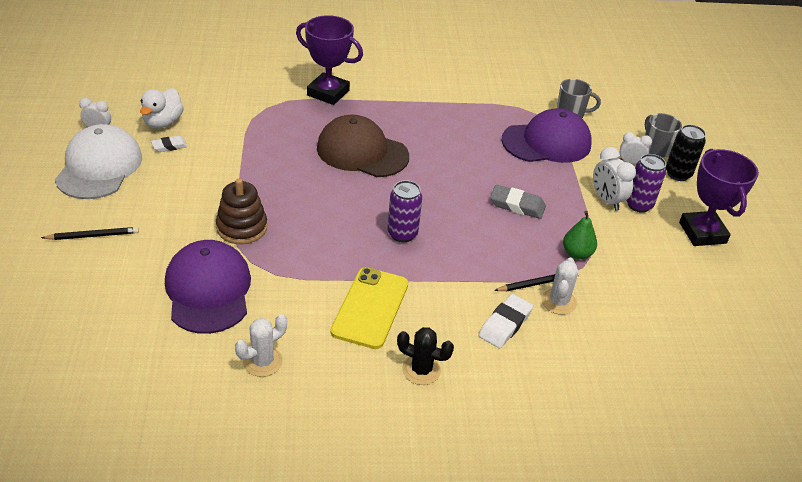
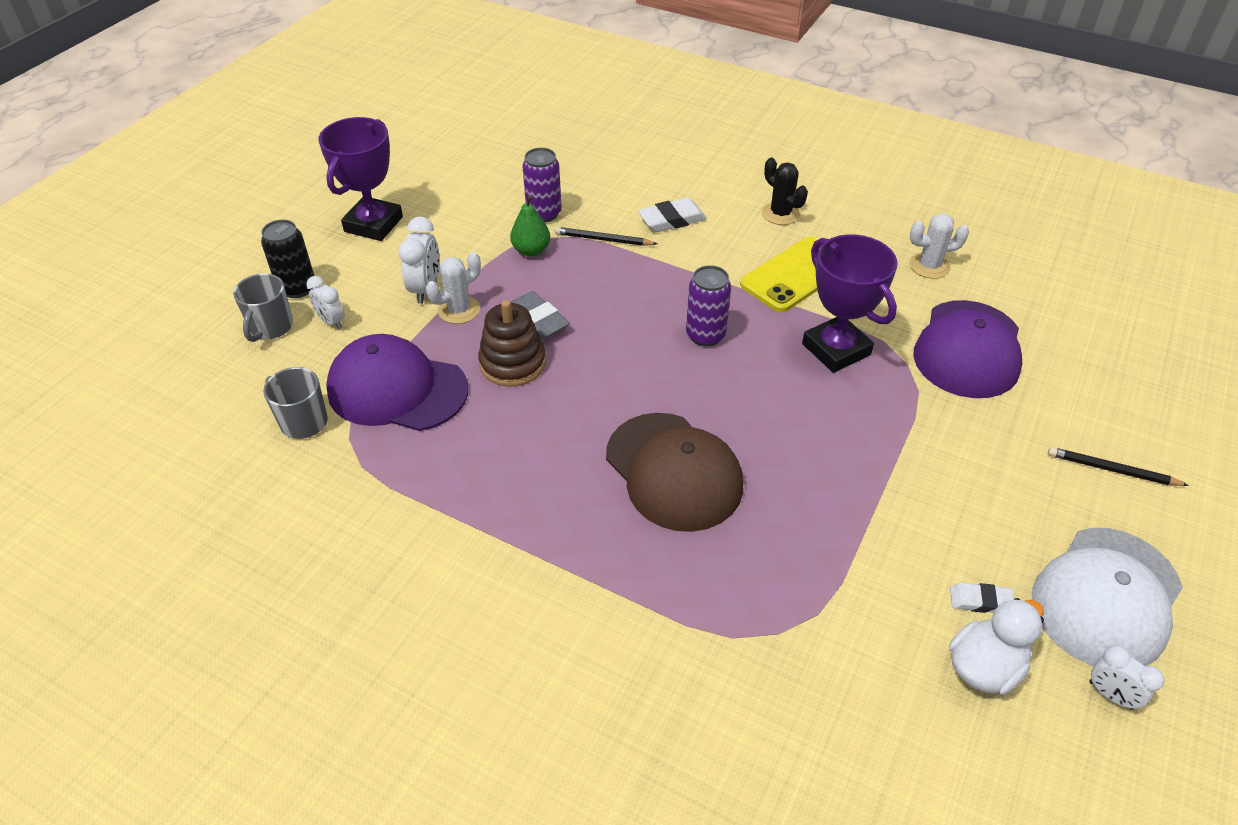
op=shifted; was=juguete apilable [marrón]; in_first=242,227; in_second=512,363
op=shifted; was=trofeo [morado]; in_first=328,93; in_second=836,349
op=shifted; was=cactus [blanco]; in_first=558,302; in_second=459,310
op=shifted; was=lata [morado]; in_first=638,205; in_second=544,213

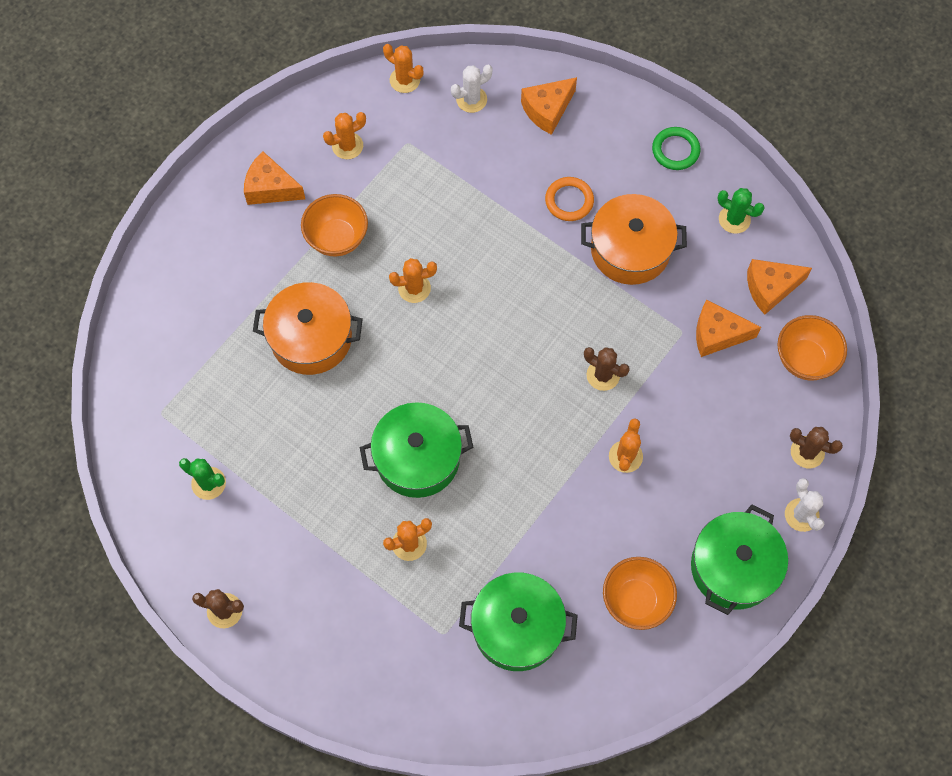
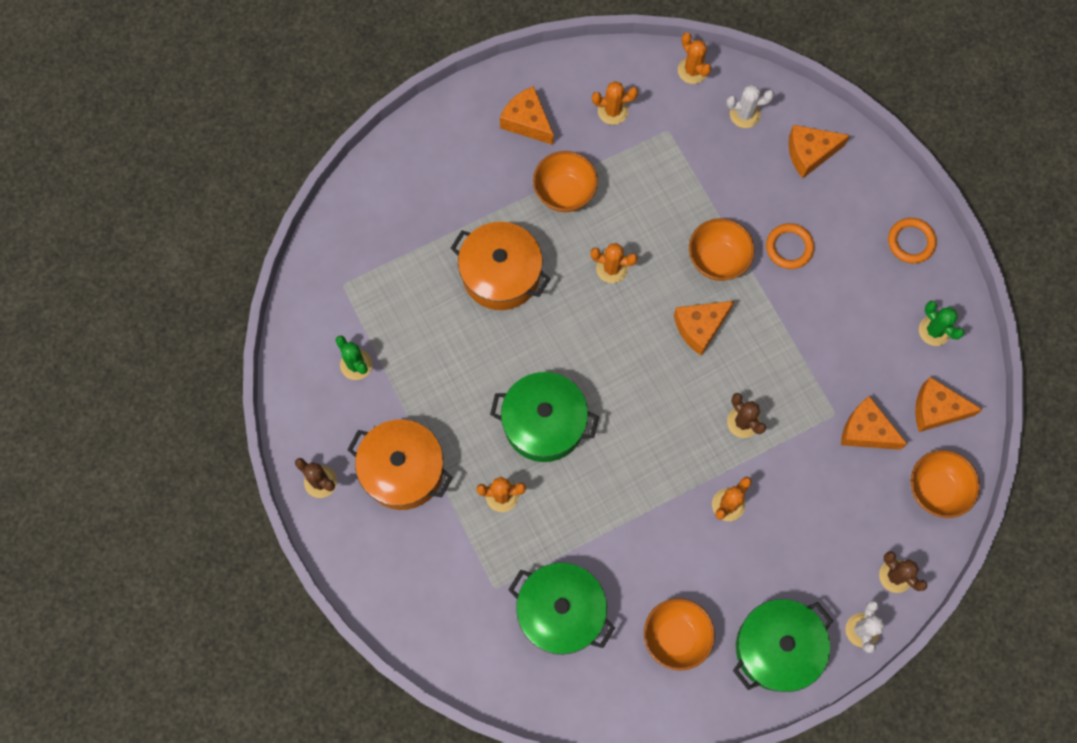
op=new; now=queso [naranja]; in_second=700,327
op=new; now=cuenco [naranja]; in_second=717,260
op=shifted; was=olla [naranja]; in_first=630,250; in_second=403,470
op=repainted; was=anillo [verde]; now=anillo [naranja]; in_first=675,150; in_second=911,242

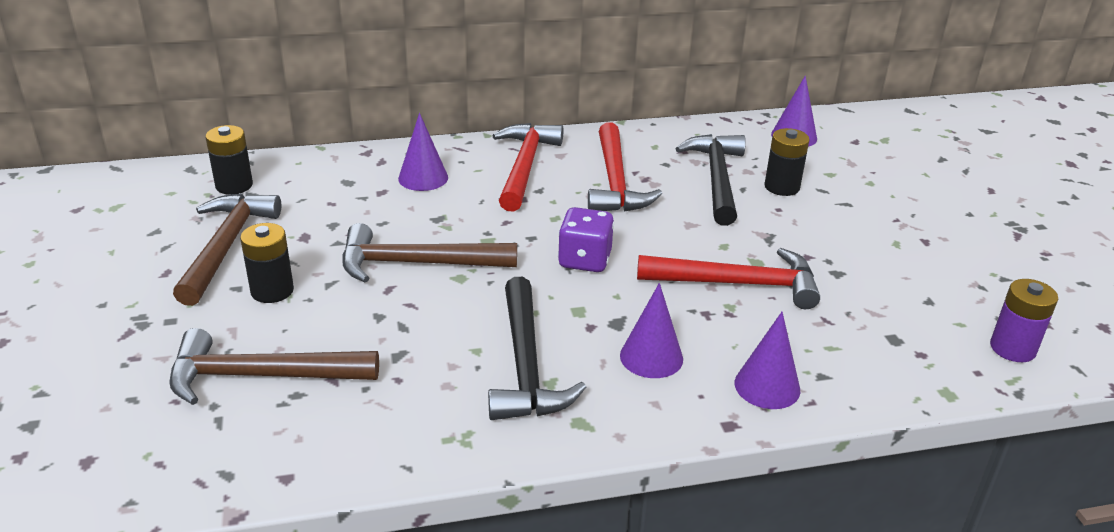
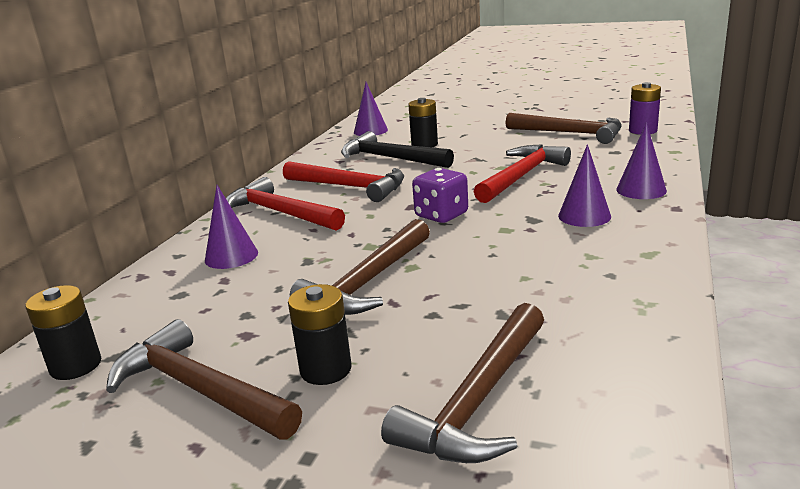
op=gone; was=martillo [negro]; in_first=525,366
op=new; now=martillo [marrón]; in_second=570,133

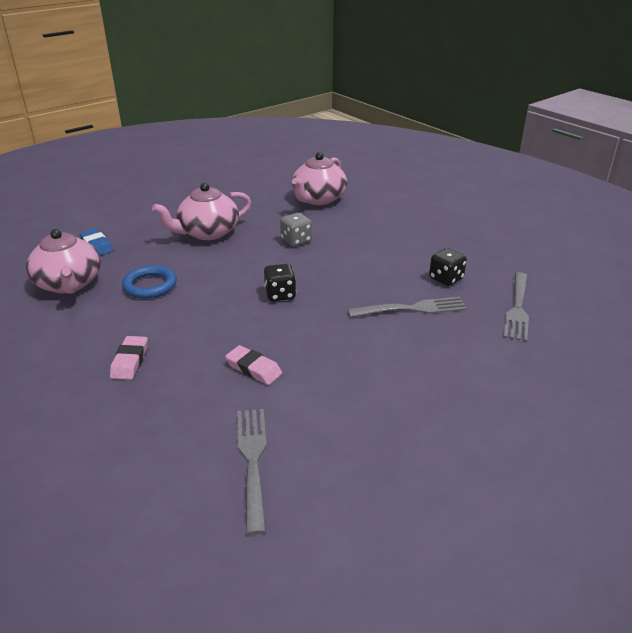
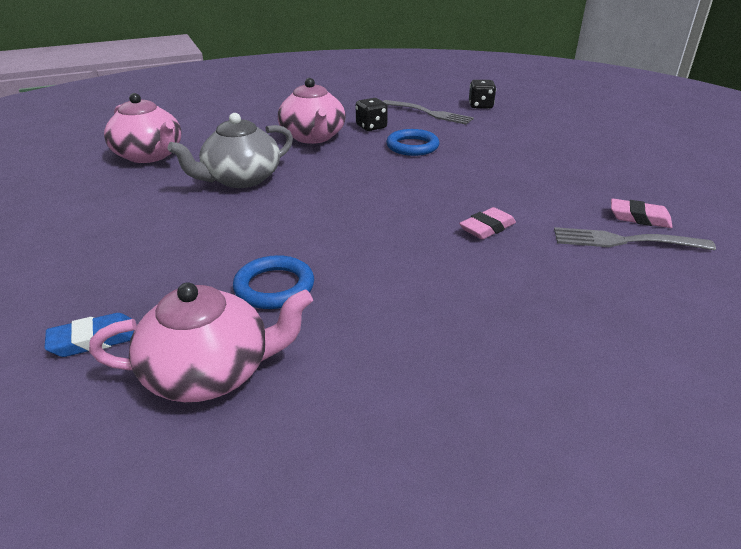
op=shifted; was=goma de borrar [rosa]; in_first=130,361; in_second=639,218
op=shifted; was=tetera [rosa]; in_first=207,232; in_second=313,137
op=shifted; was=dado [negro]; in_first=280,294; in_second=480,106
op=swapped; was=dado [gris]; now=tetera [gris]; in_first=296,241; in_second=241,179
op=swapped; was=tenedor [gris]; now=anillo [azul]; in_first=412,309; in_second=412,146

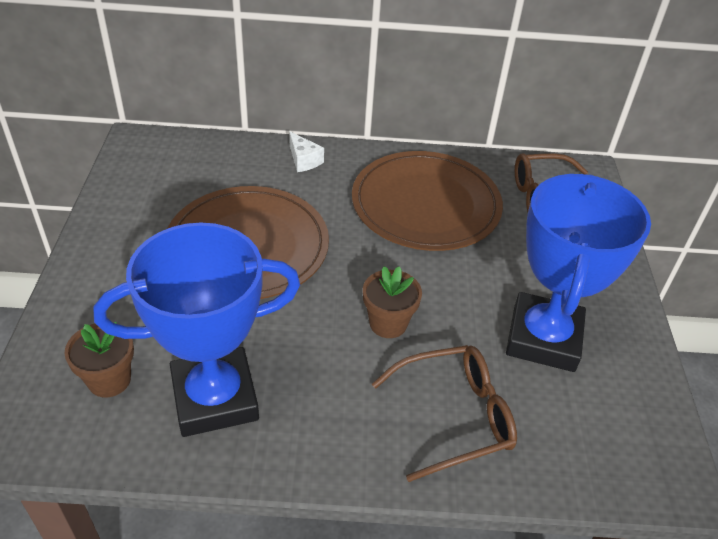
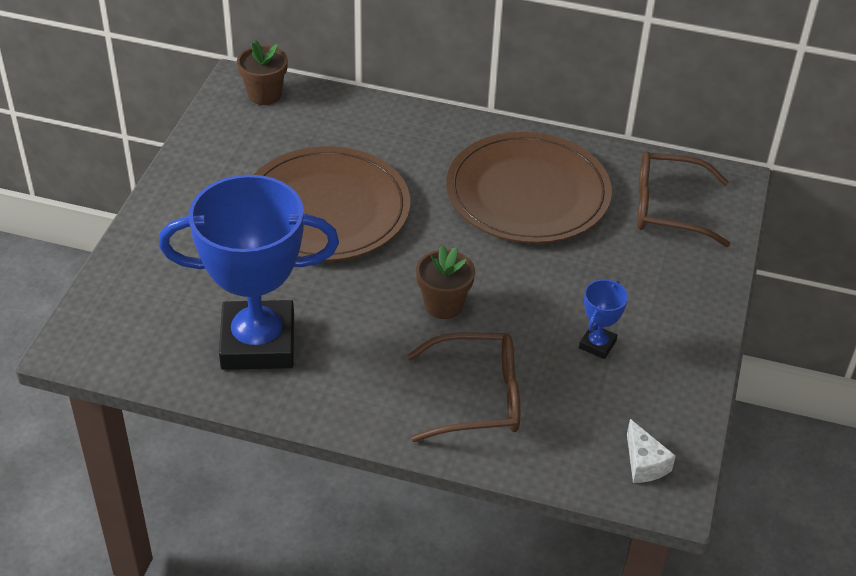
op=shifted; was=maceta [marrón]; in_first=109,380; in_second=264,94
op=shifted; was=queso [blanco]; in_first=304,160; in_second=644,463
op=scaled; was=trofeo [azul]; in_first=543,338; in_second=597,344; ratio=0.41

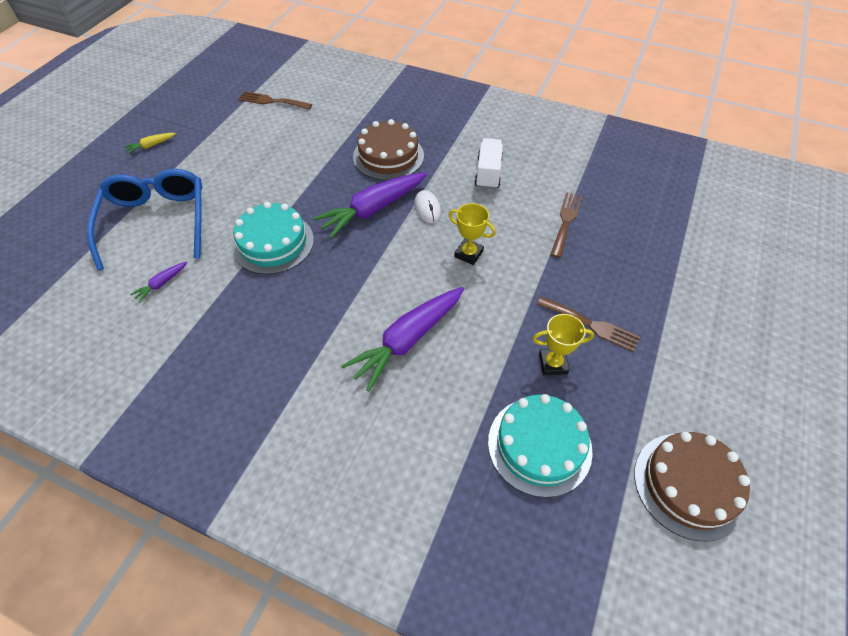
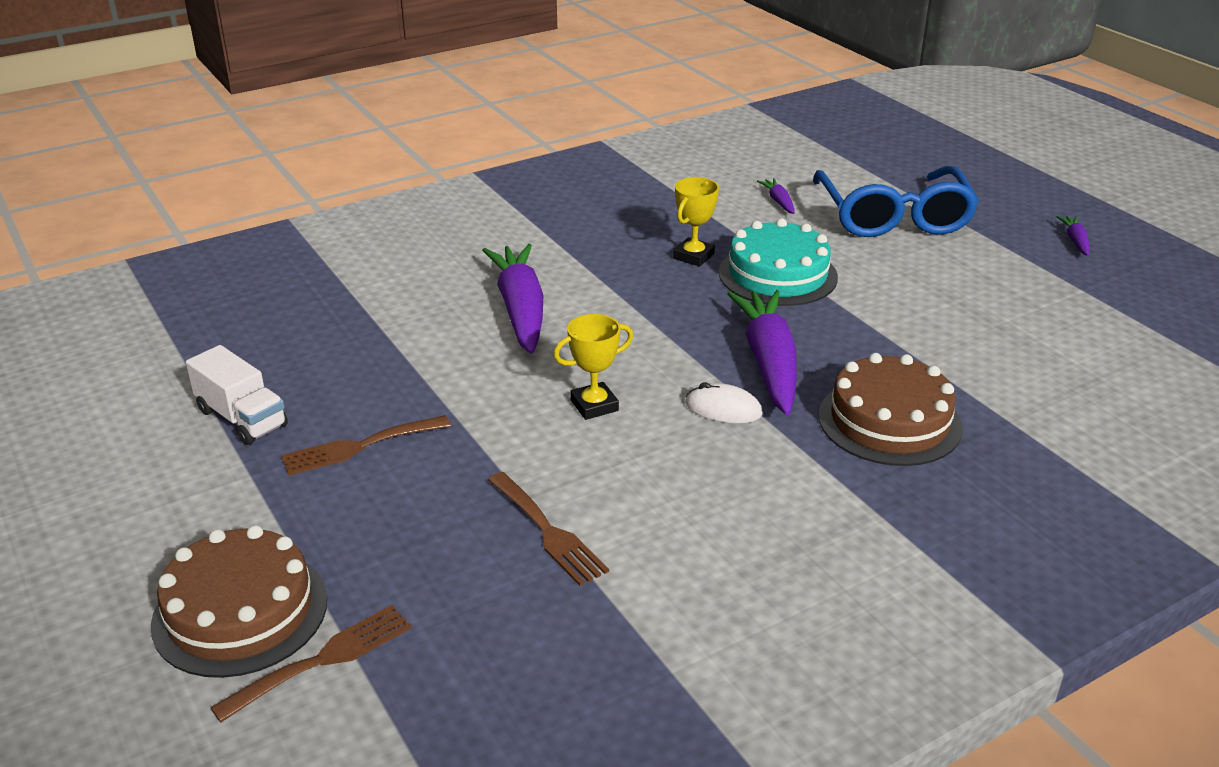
op=gone; was=tarta [turquesa]; in_first=539,445
op=shifted; was=tenedor [marrón]; in_first=272,101; in_second=323,660
op=shifted; was=camión [blanco]; in_first=488,173; in_second=242,418
op=shifted; was=trofeo [amarillo]; in_first=553,364; in_second=693,256
op=shifted; was=tarta [marrón]; in_first=689,485; in_second=240,611
op=repainted; was=zanahoria [amarillo]; now=zanahoria [morado]; in_first=151,145; in_second=1075,241
op=rotated; was=gafas [azul]; in_first=156,222; in_second=893,216; clockwise=60

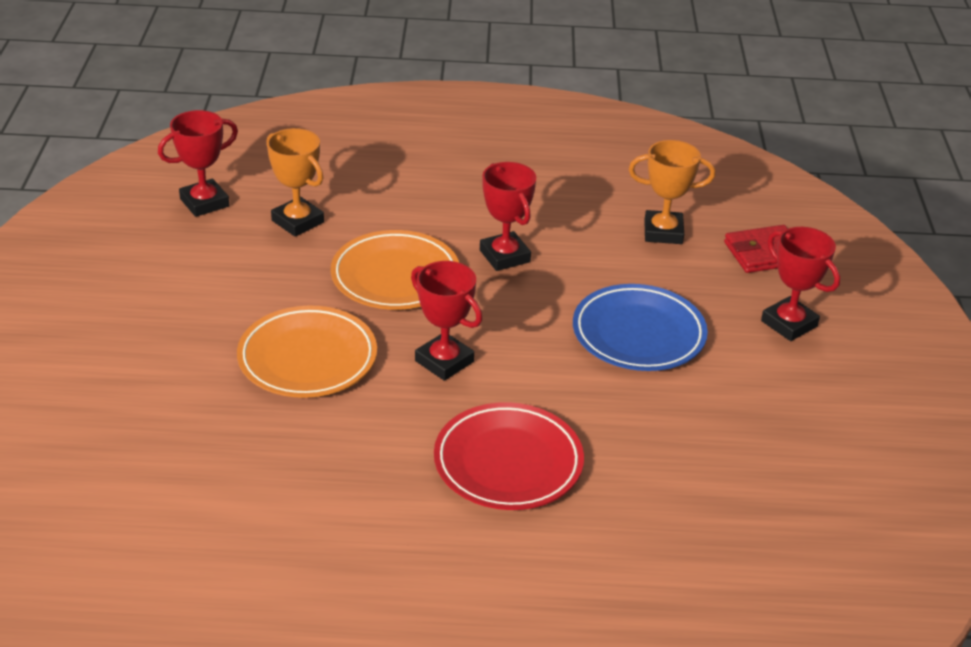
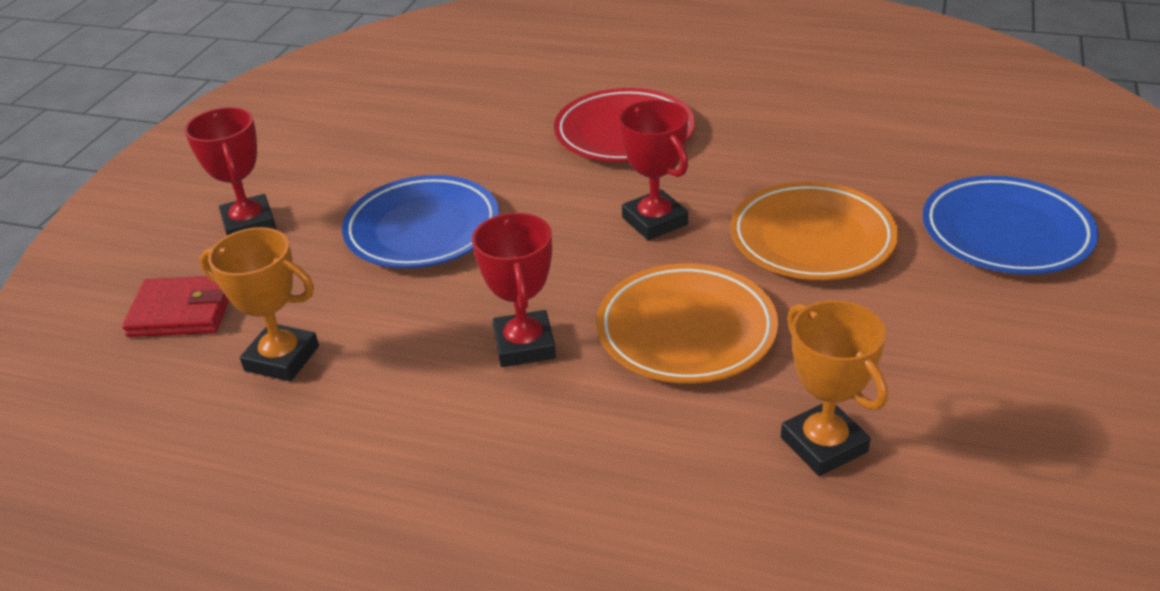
op=gone; was=trofeo [rojo]; in_first=204,202
op=new; now=plato [azul]; in_second=1006,233

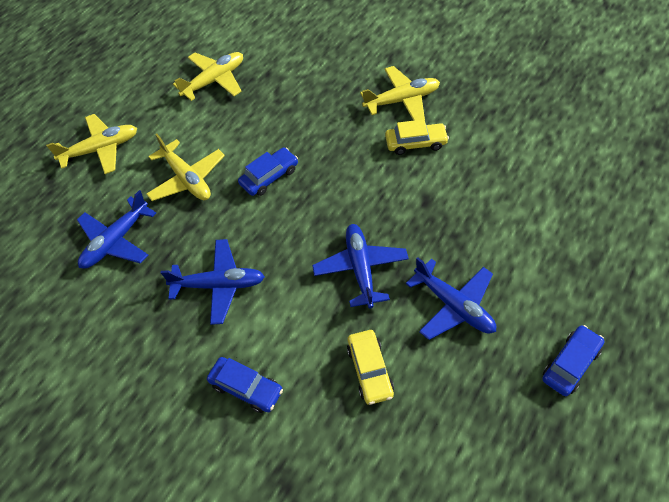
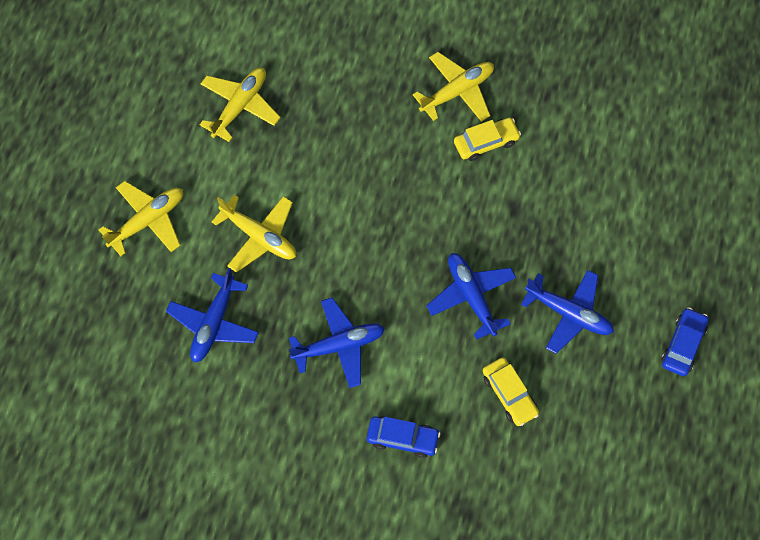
op=gone; was=coche [azul]; in_first=269,177

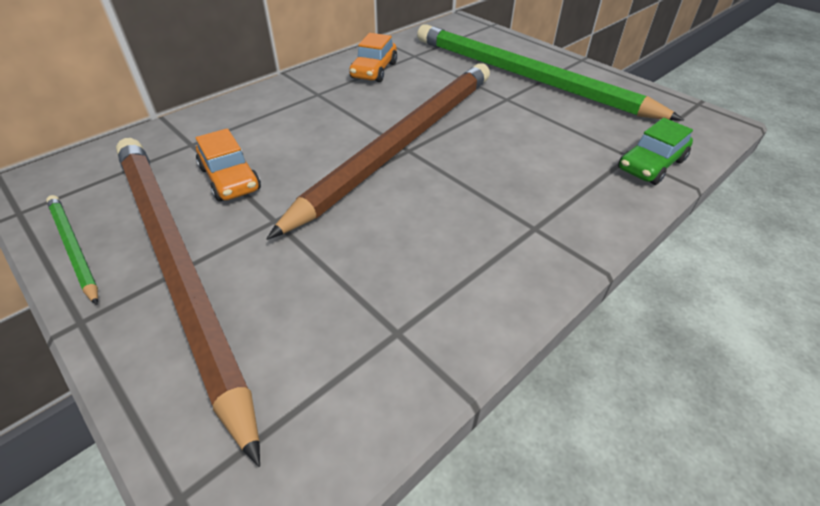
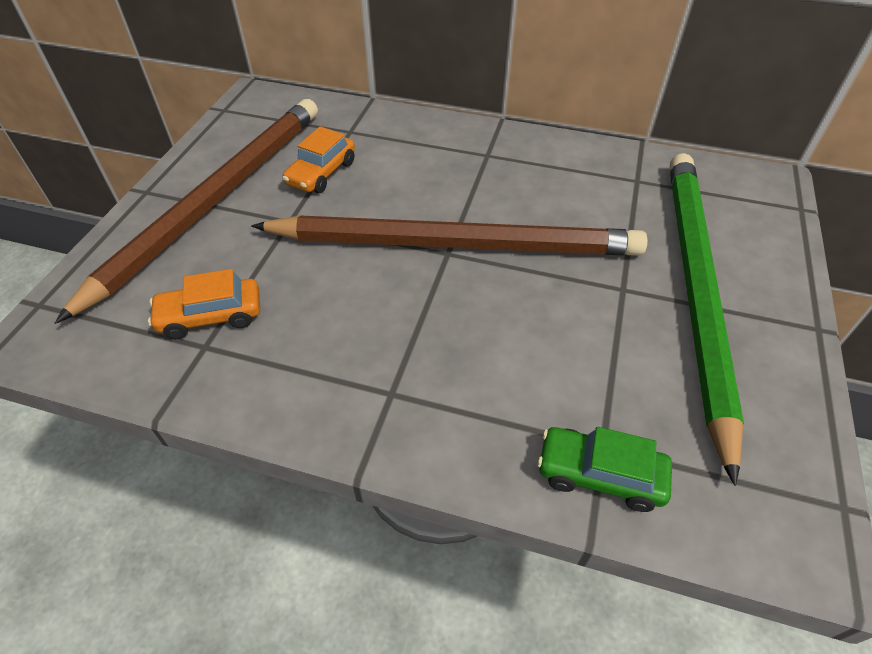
op=gone; was=lápiz [verde]; in_first=73,248
op=shifted; was=coche [naranja]; in_first=374,70; in_second=211,316

